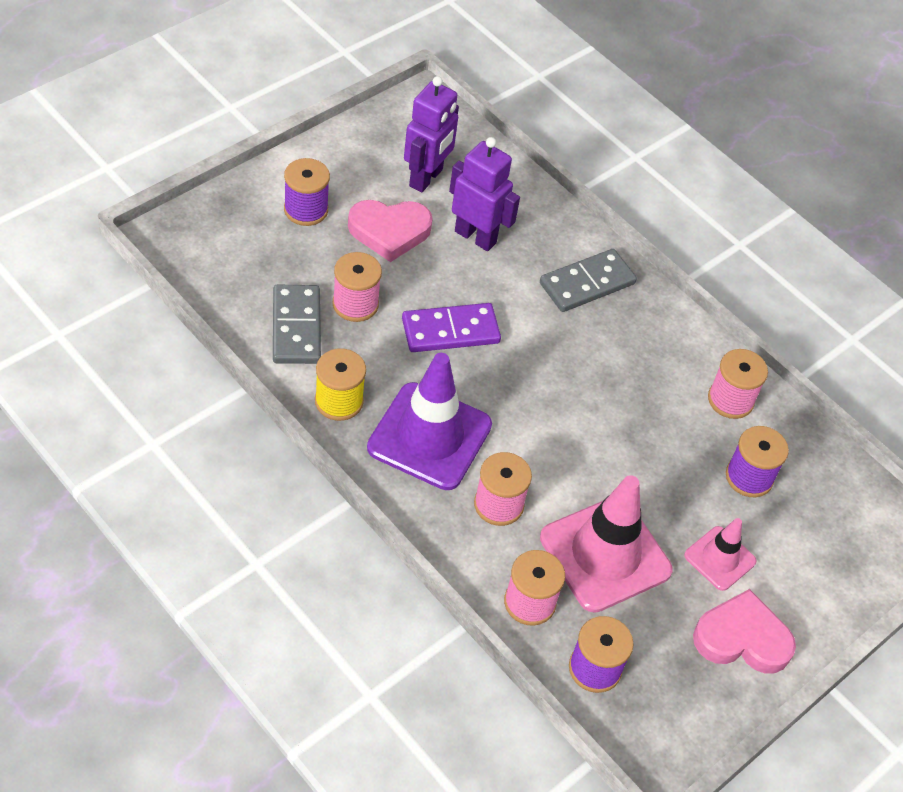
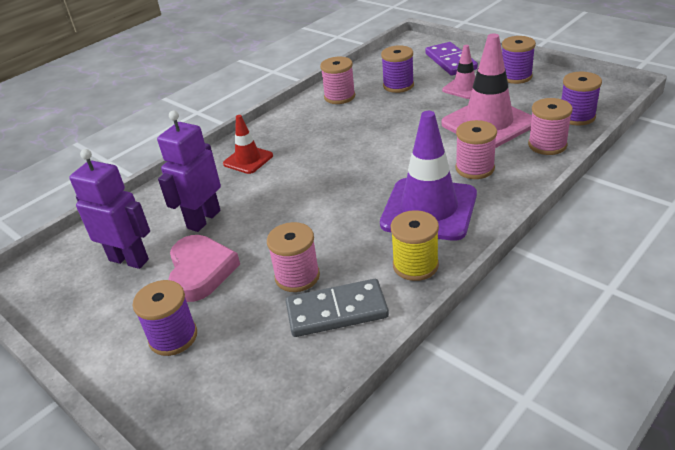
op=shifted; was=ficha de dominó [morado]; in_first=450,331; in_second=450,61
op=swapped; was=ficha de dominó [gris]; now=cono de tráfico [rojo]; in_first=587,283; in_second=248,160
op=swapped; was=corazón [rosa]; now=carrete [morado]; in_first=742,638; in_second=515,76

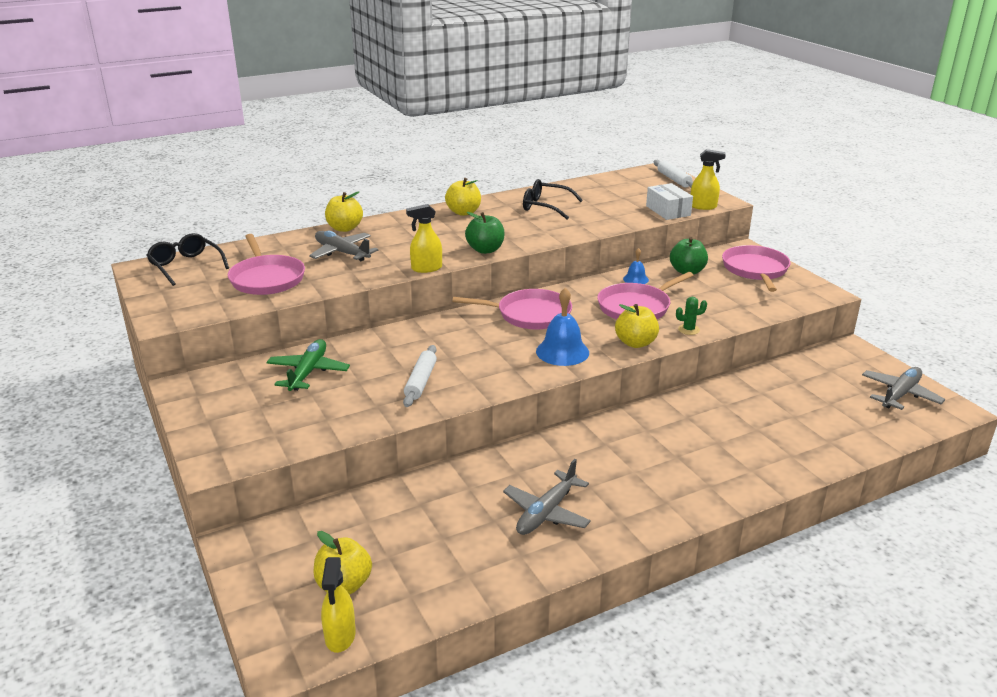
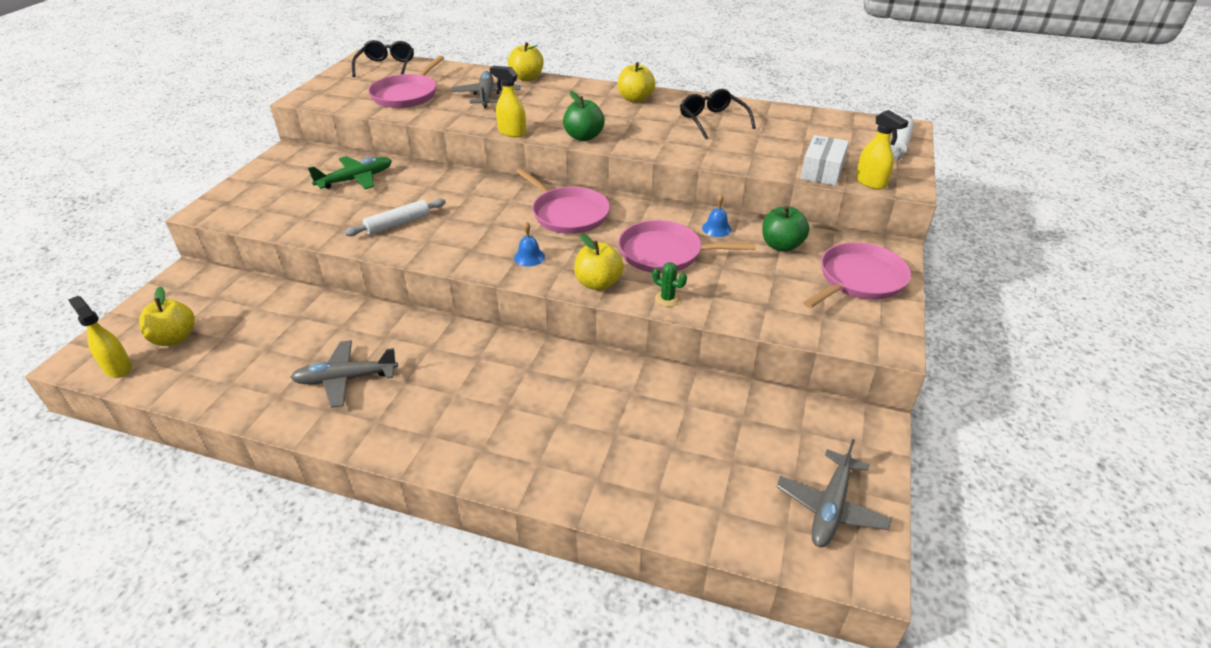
op=rotated; was=pulverizador [amarillo]; in_first=340,636; in_second=118,368; clockwise=90
op=rotated; was=avión [gris]; in_first=900,394; in_second=831,507; clockwise=120
op=scaled; was=campana [azul]; in_first=562,351; in_second=529,257; ratio=0.55

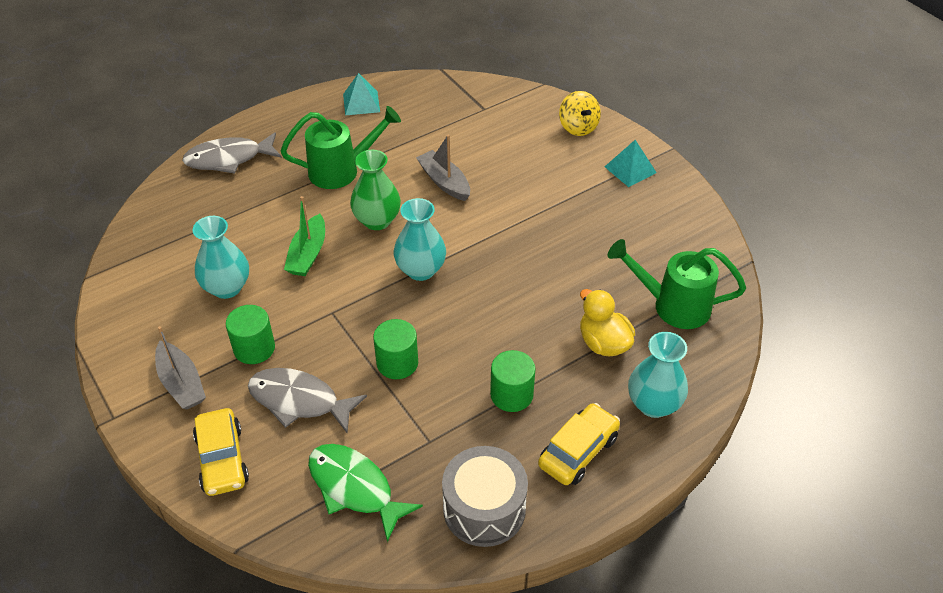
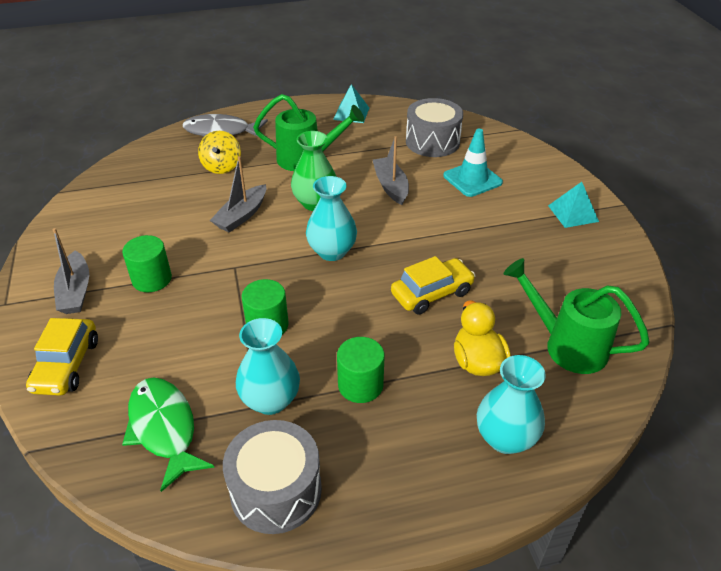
op=gone; was=pez [gris]; in_first=299,401
op=new; now=tambor [gris]; in_second=432,142
op=new; now=cono de tráfico [turquesa]; in_second=472,179
op=shifted; was=florero [turquesa]; in_first=227,287; in_second=270,400
op=shifted; was=coche [amarillo]; in_first=578,451; in_second=432,293
op=shifted; was=peonza [amarillo]; in_first=578,127; in_second=222,166
op=repainted; was=barco [verde]; now=barco [gris]; in_first=308,254; in_second=241,216

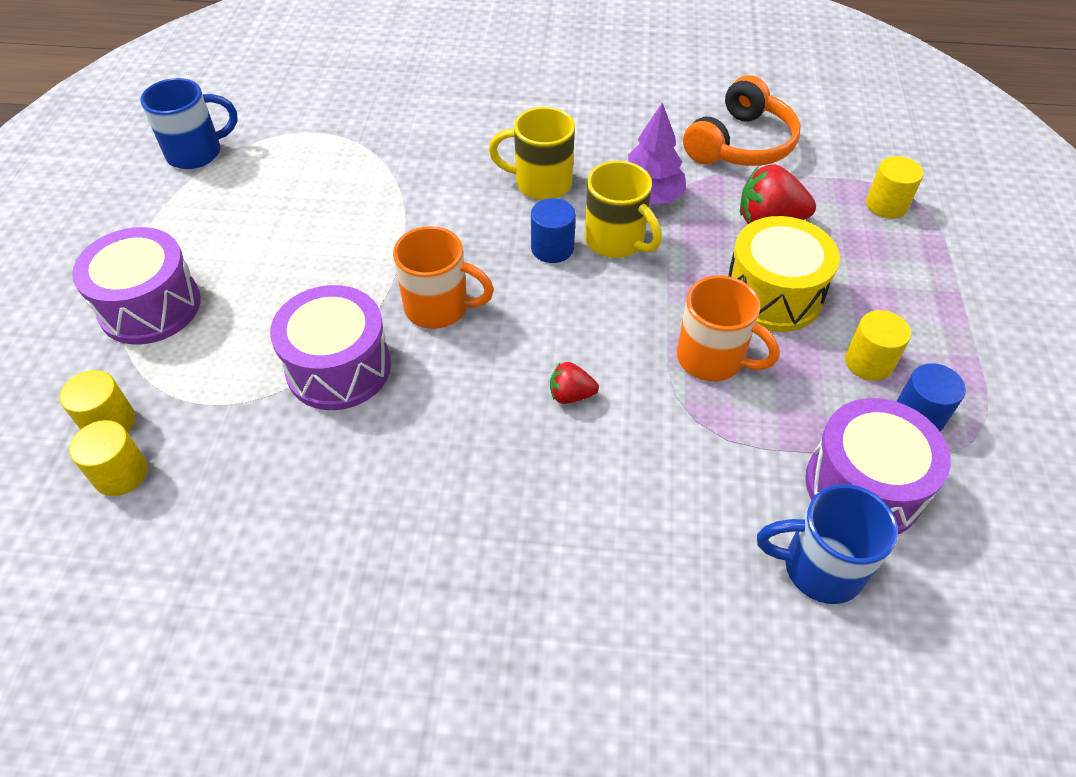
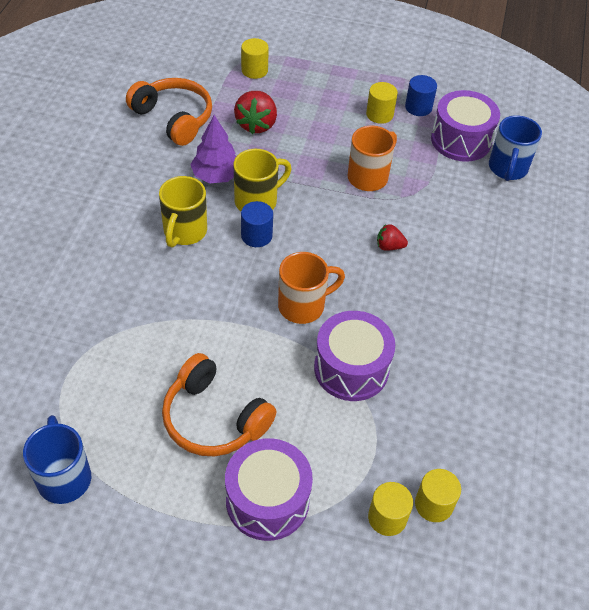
op=gone; was=tambor [amarillo]; in_first=773,295
op=new; now=auriculares [naranja]; in_second=214,418
op=rotated; was=taza [naranja]; in_first=439,308; in_second=303,306; clockwise=45
op=rotated; was=fresa [rojo]; in_first=571,395; in_second=389,246; clockwise=90

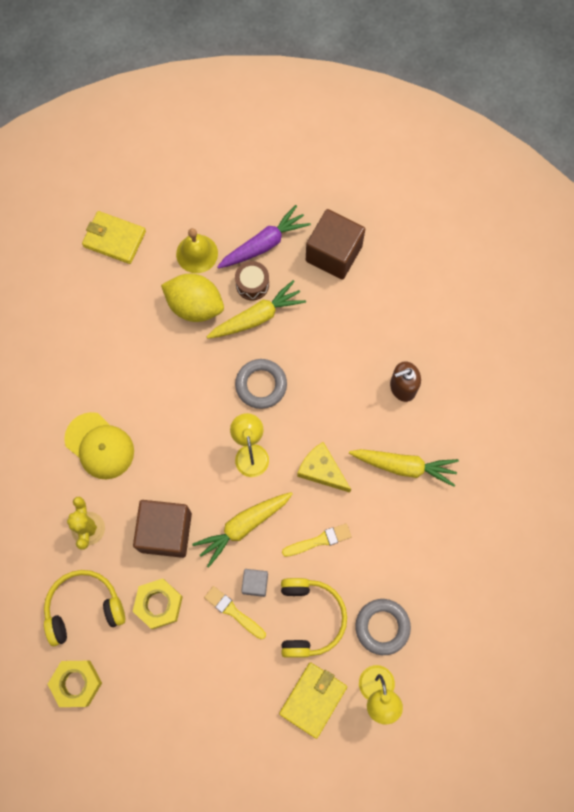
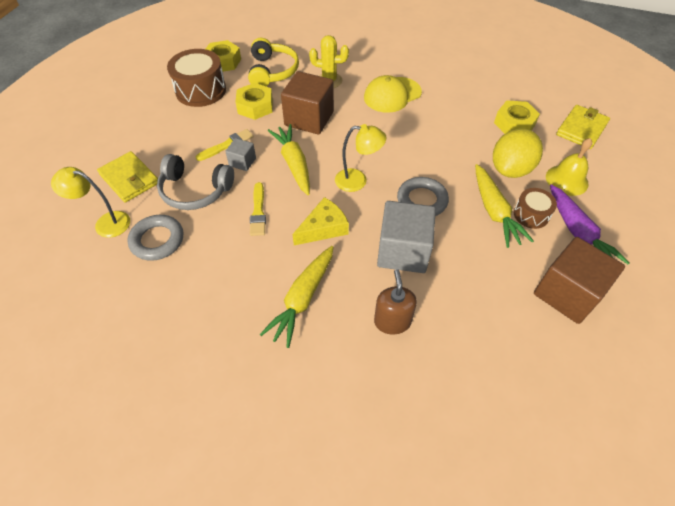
op=new; now=tambor [marrón]; in_second=201,90
op=new; now=cubo [gris]; in_second=403,251
op=new; now=tuerca [amarillo]; in_second=514,124
op=repainted; was=auriculares [amarillo]; now=auriculares [gris]; in_first=309,618; in_second=195,190

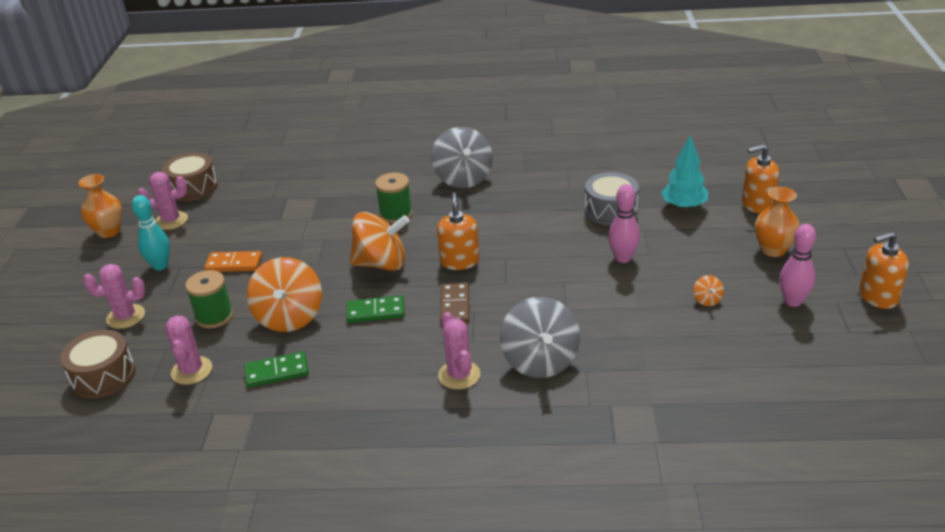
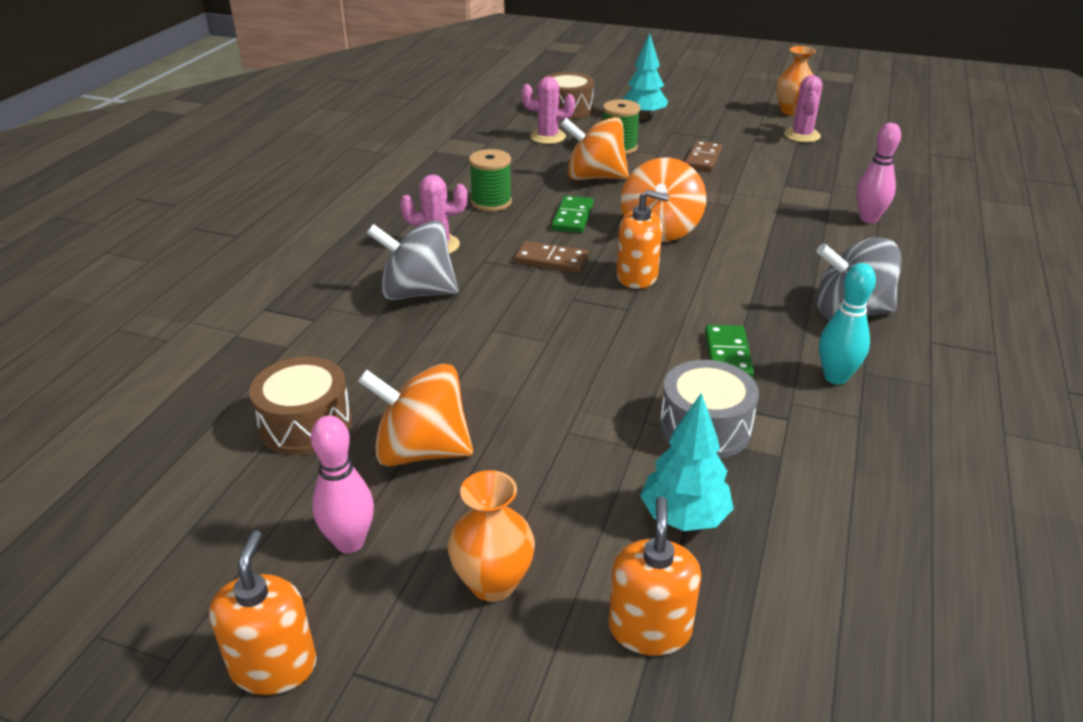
op=shifted; was=bolo [turquesa]; in_first=160,266; in_second=835,377
op=shifted; was=tambor [marrón]; in_first=193,188; in_second=305,424
op=shifted; was=ficha de dominó [verde]; in_first=277,372; in_second=727,355
op=shifted; was=carrete [verde]; in_first=396,214; in_second=491,202
op=shifted; was=bolo [rosa]; in_first=623,258; in_second=868,219
op=swapped; was=cactus [rosa]; now=árbol [turquesa]; in_first=125,317; in_second=643,116
op=repainted; was=ficha de dominó [naranja]; now=ficha de dominó [marrón]; in_first=234,264; in_second=703,159
op=scaled; was=peonza [naranja]; in_first=707,300; in_second=421,450; ratio=2.42

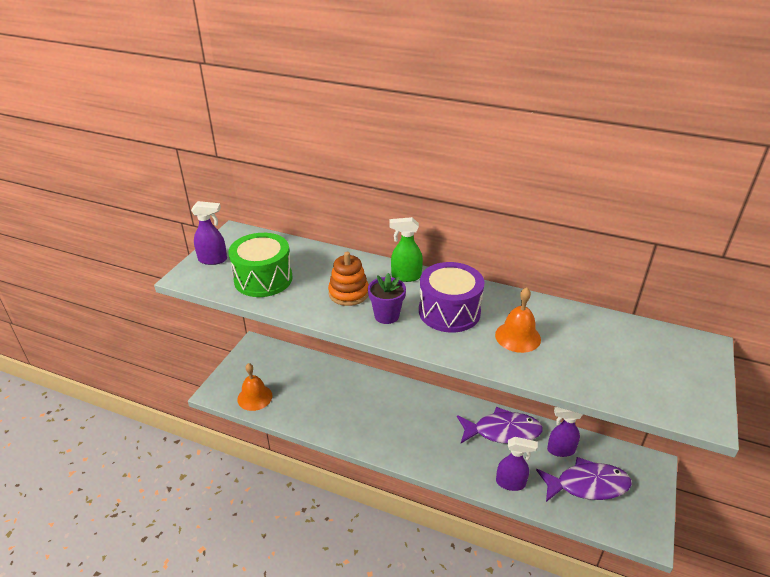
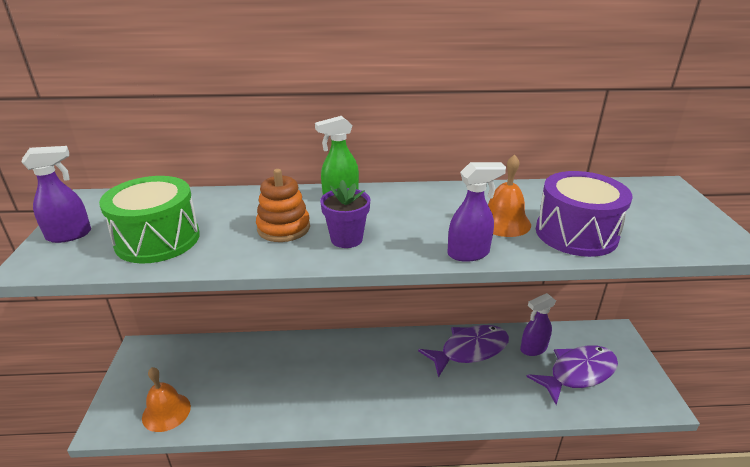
op=shifted; was=tambor [morado]; in_first=449,311; in_second=576,233
op=shifted; was=pulverizador [morado]; in_first=511,483; in_second=469,253

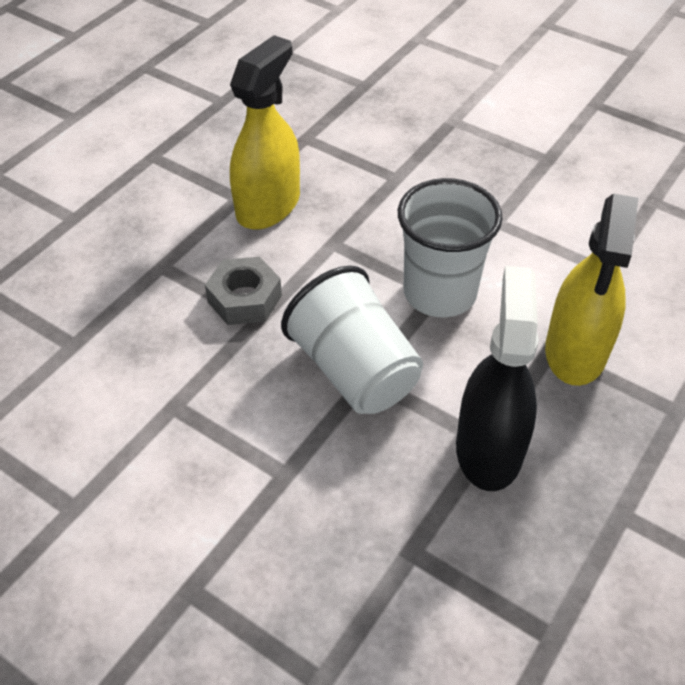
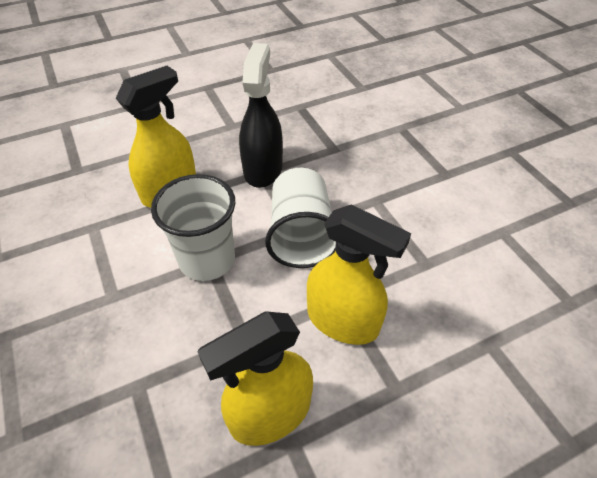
op=swapped; was=tuerca [gris]; now=pulverizador [amarillo]; in_first=244,299; in_second=343,321
op=rotated; was=pulverizador [negro]; in_first=489,448; in_second=263,169; clockwise=150

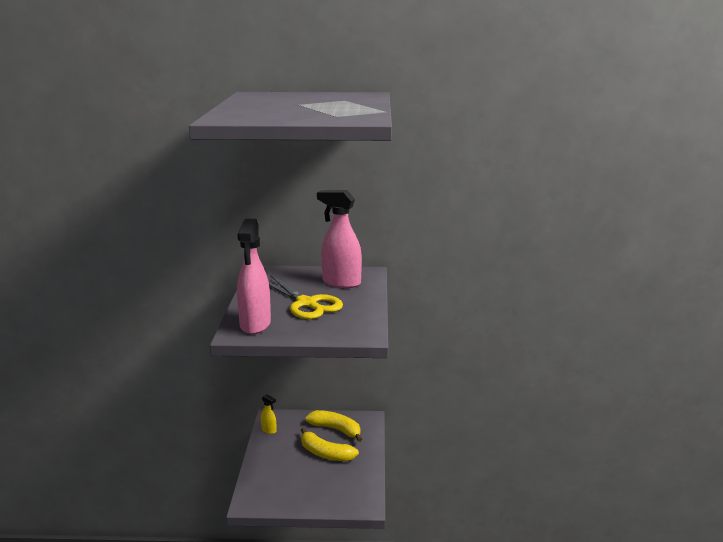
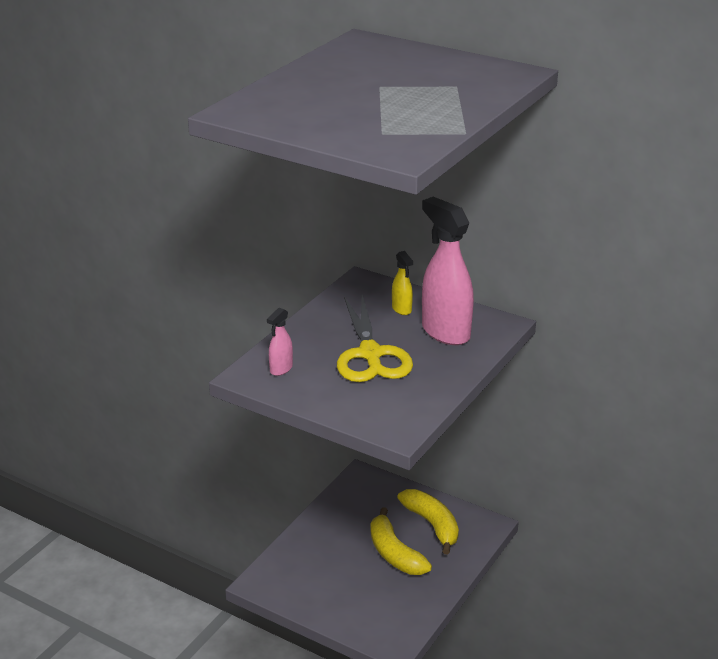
op=shifted; was=pulverizador [amarillo]; in_first=269,430; in_second=402,309
op=scaled; was=pulverizador [rosa]; in_first=255,325; in_second=281,369; ratio=0.47

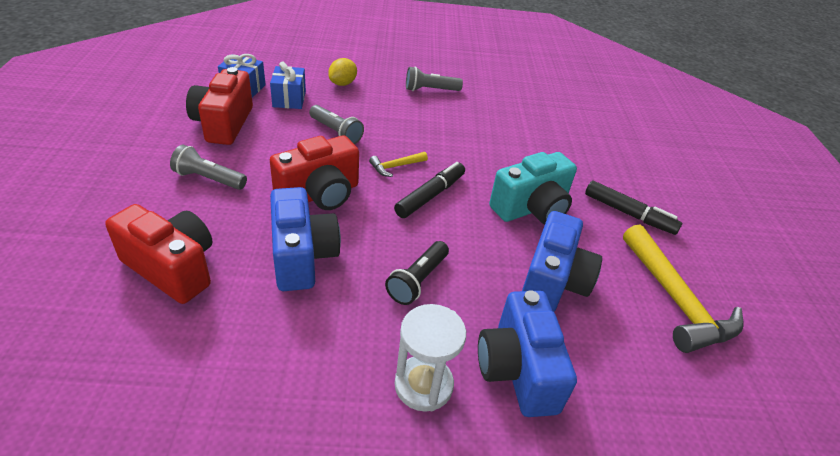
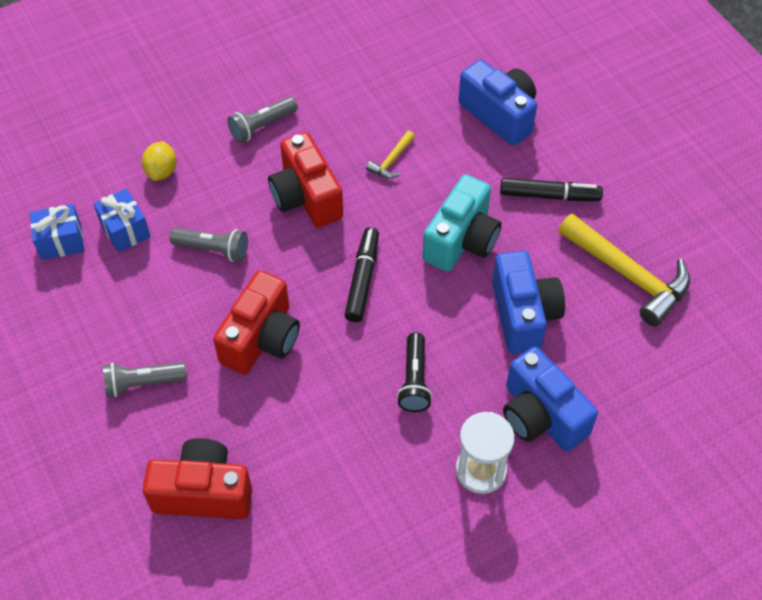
op=shifted; was=cámara [rojo]; in_first=223,124; in_second=306,197
op=shifted; was=cámara [azul]; in_first=302,256; in_second=499,114
op=shifted; was=martillo [amarillo]; in_first=395,167; in_second=391,161

